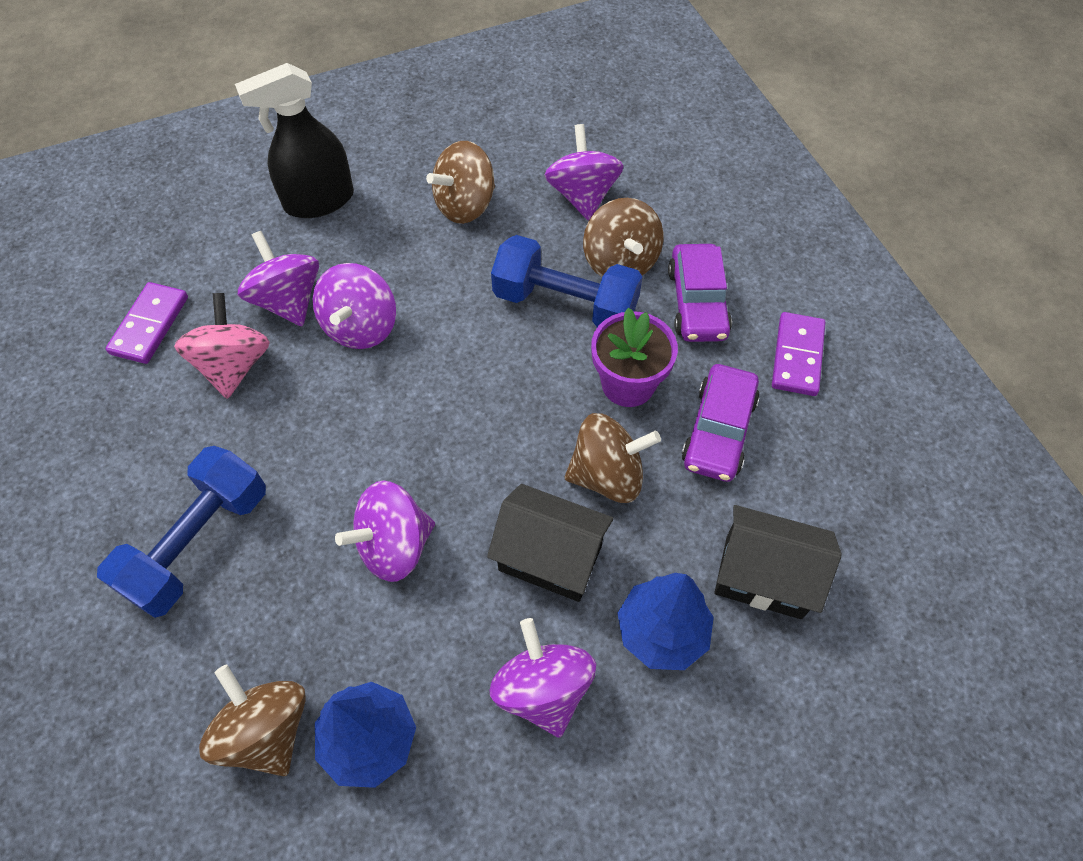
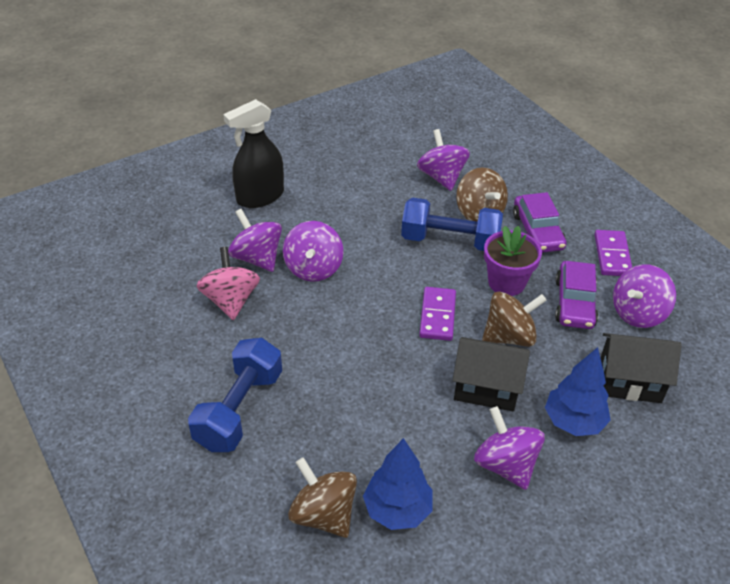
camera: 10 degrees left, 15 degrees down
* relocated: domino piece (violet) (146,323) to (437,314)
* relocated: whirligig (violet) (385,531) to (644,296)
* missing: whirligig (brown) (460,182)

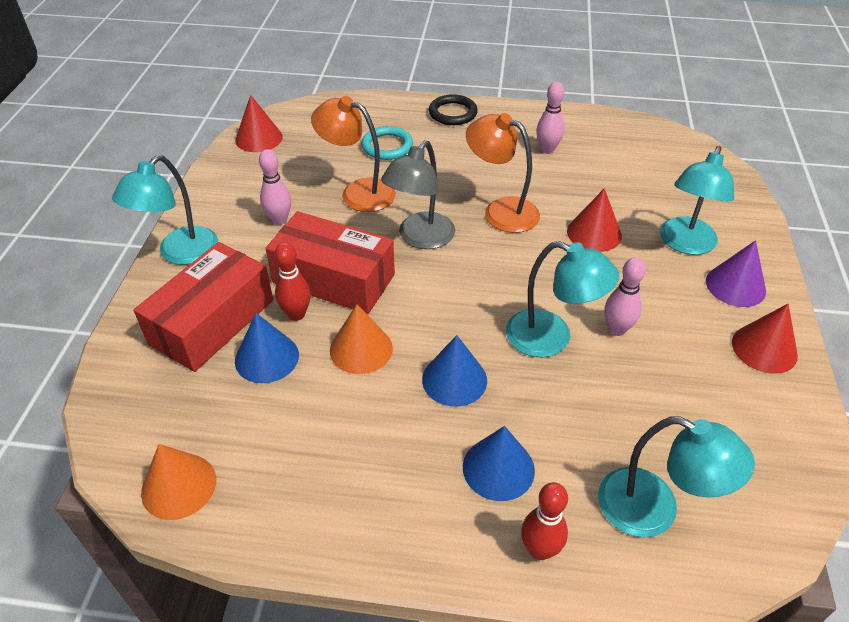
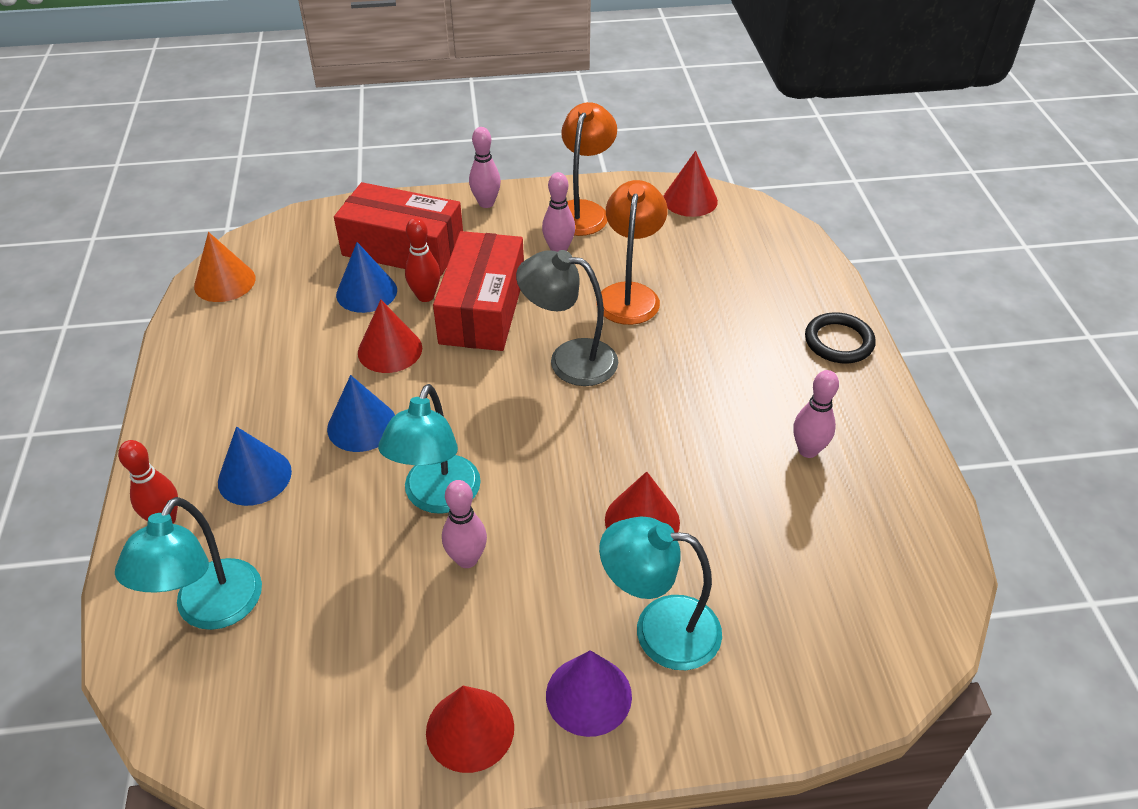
camera: 75 degrees right, 0 degrees up
* colour: cone shape (orange-coloured) (361,339) to cone shape (scarlet) (390,336)
* exchanged: lamp (aqua) (165,210) to bowling pin (pink) (485,167)
* relocated: lamp (orange-coloured) (503,173) to (589,169)
* missing: hoop (aqua) (387,143)

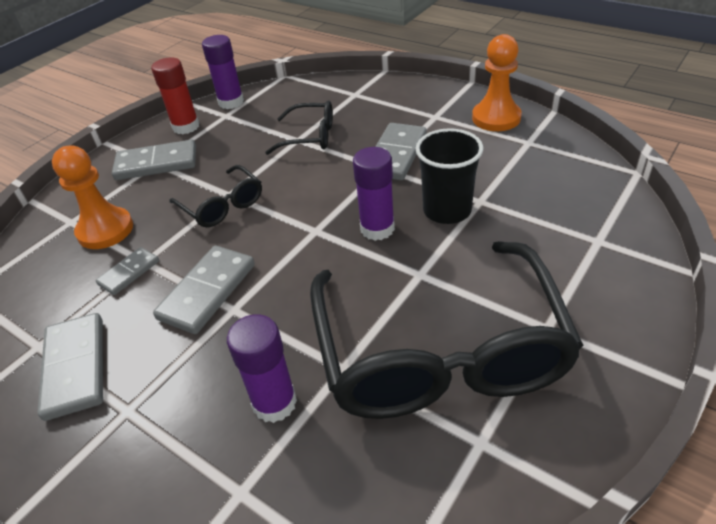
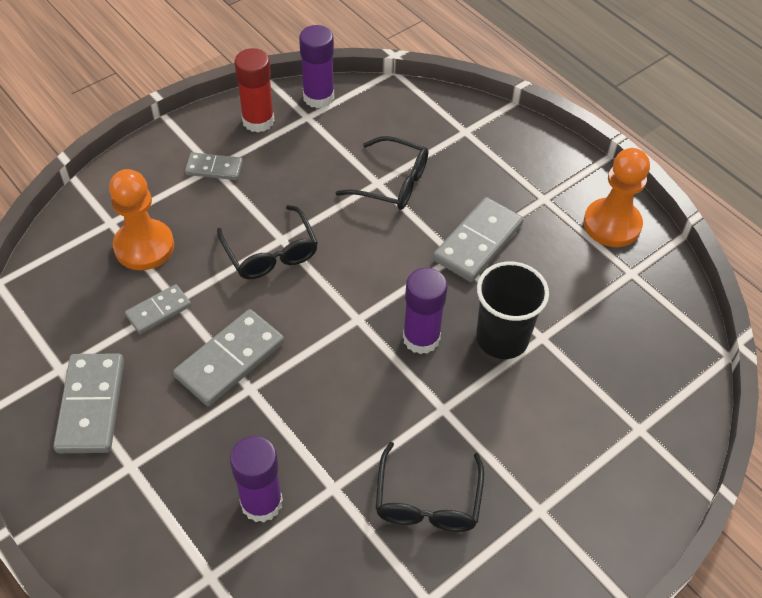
camera: 10 degrees right, 10 degrees up
* size: domino piece (ash-grey) (154,160) = (214,166) x0.59
* size: eyeglasses (ebony) (447,330) = (430,487) x0.45

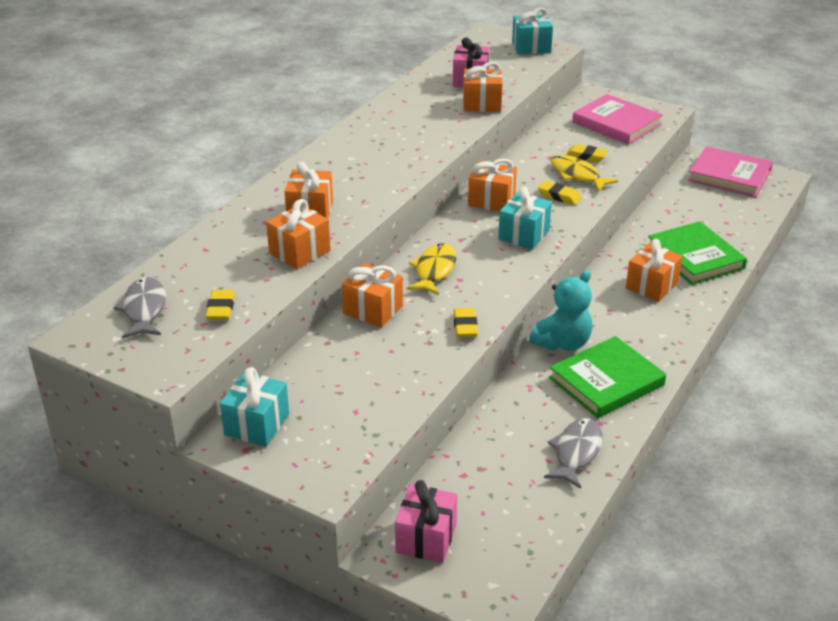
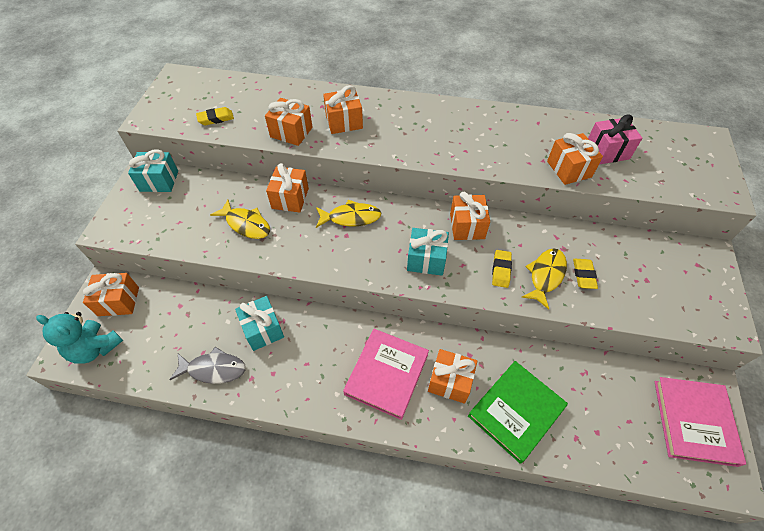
camera: 70 degrees right, 20 degrees up
* relocated: teddy bear (aqua) (561,310) to (79,338)
* colour: gift (pink) (426,521) to gift (orange-coloured) (111,294)
* appeared: fish figure (golden) (240,219)
* relocated: gift (aqua) (532,31) to (259,323)
* relocated: hardcover (pink) (617,119) to (386,374)
* missing: fish figure (ash-grey) (139,307)
* missing: gum eraser (golden) (466,322)
* missing: hardcover (green) (607,377)

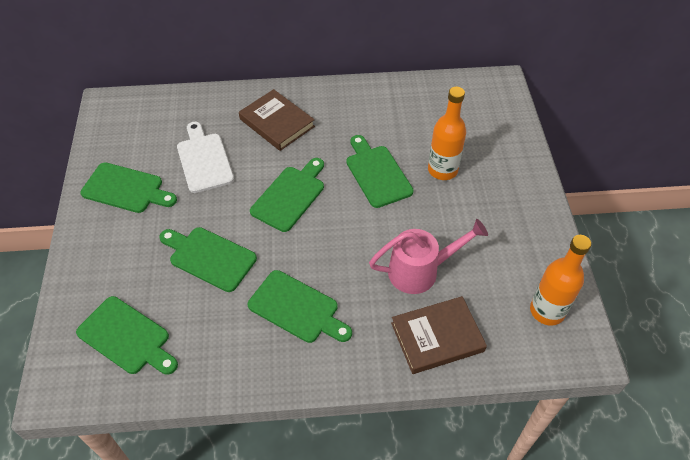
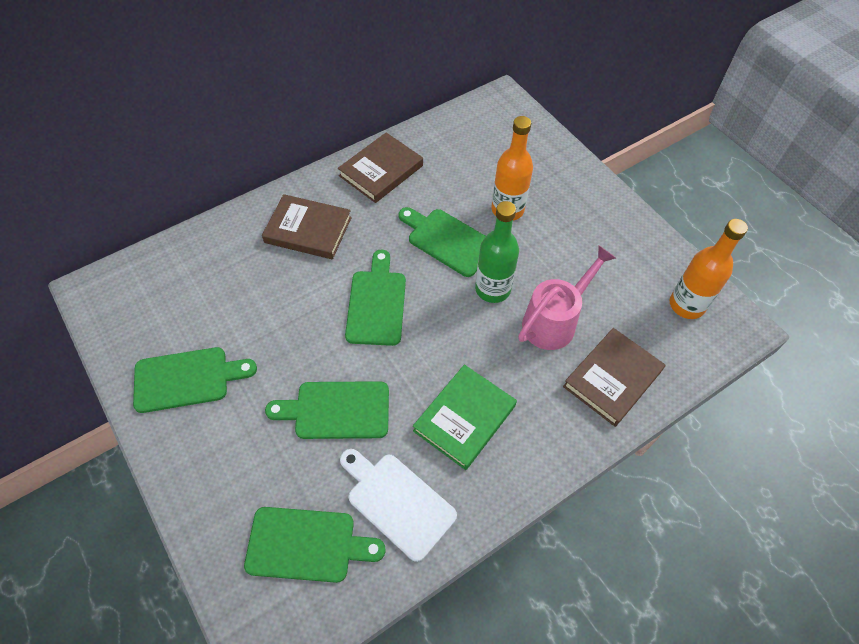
camera: 30 degrees left, 5 degrees up
* appeared: hardcover (brown) (380,167)
* relocated: bread board (snow-white) (205,157) to (398,505)
* exchanged: bread board (green) (300,306) to hardcover (green) (465,417)
* appeared: flask (green) (497,252)

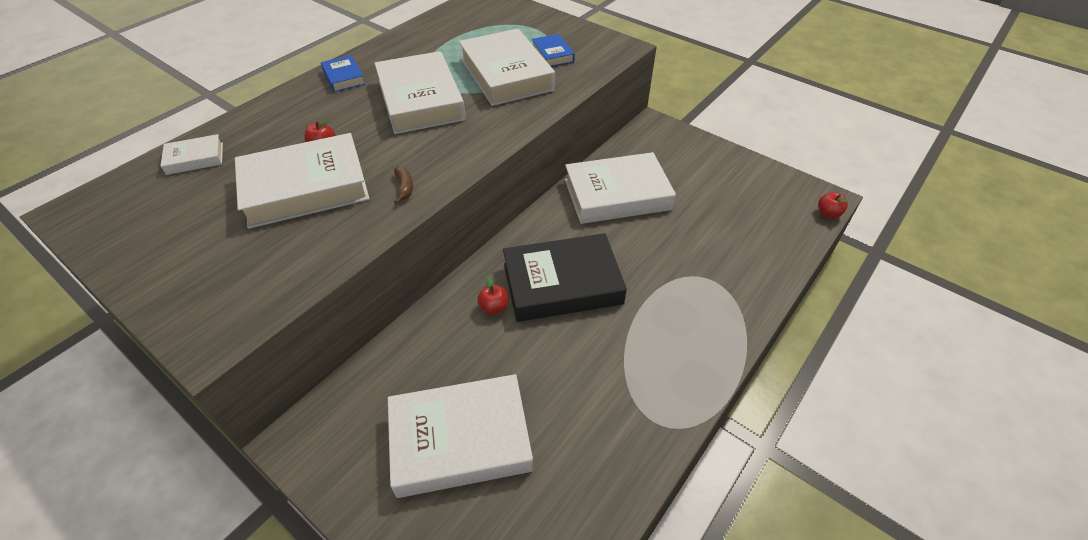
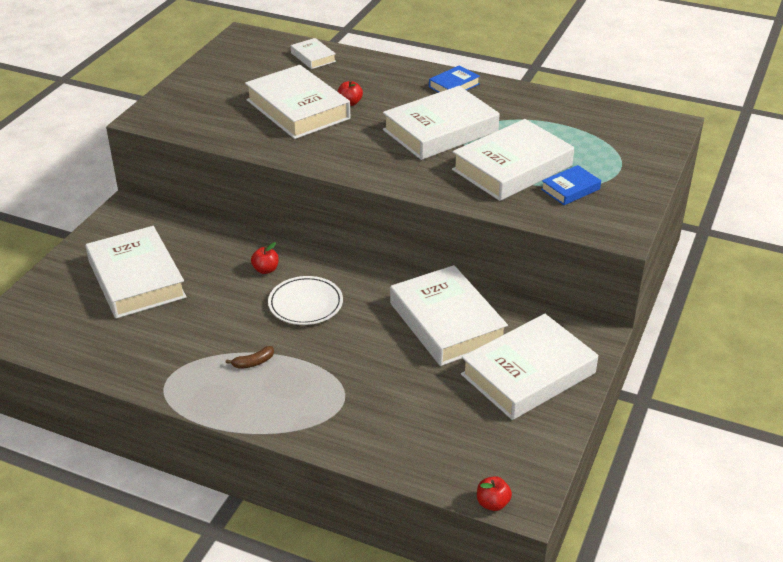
camera: 75 degrees right, 10 degrees down
* relocated: banana fruit (brown) (403,185) to (250,357)
* exchanged: hardcover (ebony) (565,277) to plate (snow-white) (305,300)
* appeared: hardcover (snow-white) (529,367)

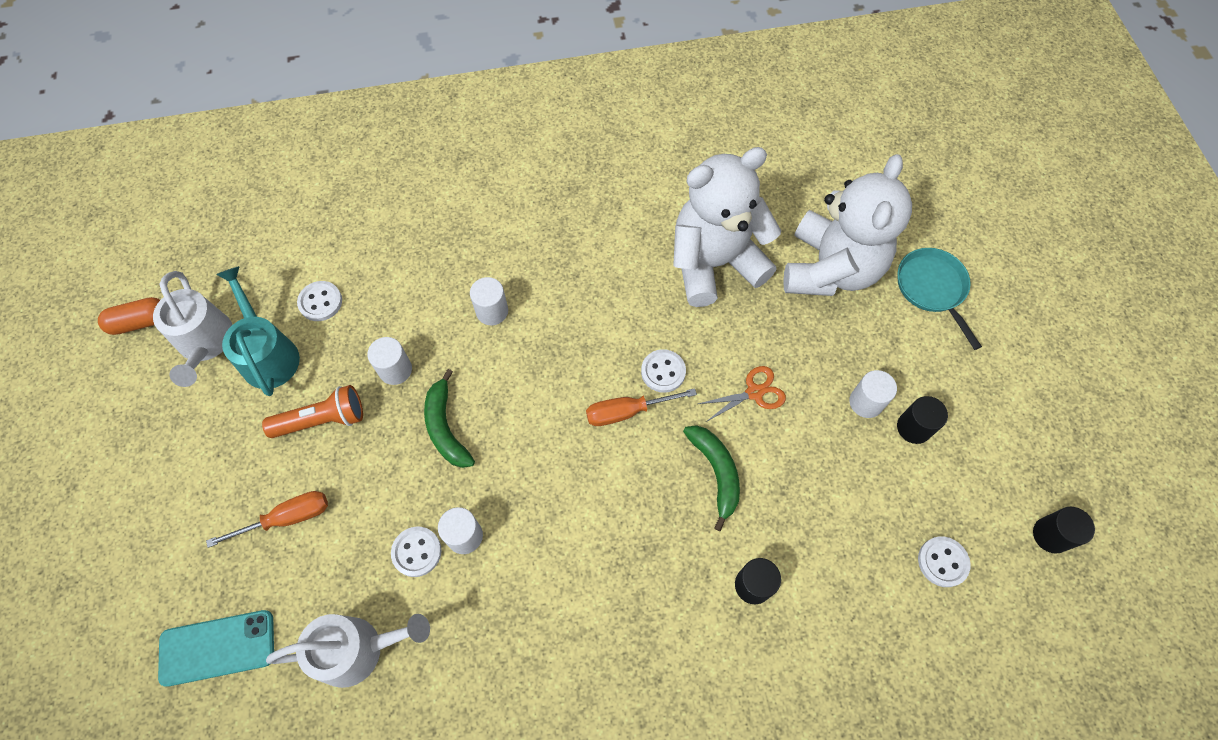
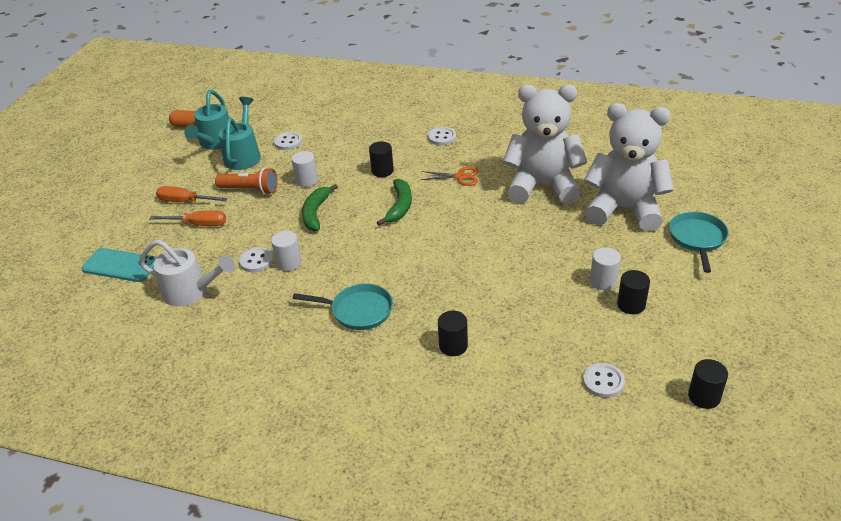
camera: 30 degrees right, 25 degrees down
* relocated: screwdriver (orange-coloured) (641,407) to (192,194)
* colour: watering can (snow-white) (192,329) to watering can (aqua) (206,120)
* appeared: frying pan (aqua) (343,306)
* colour: solid cylinder (snow-white) (489,301) to solid cylinder (ebony) (381,159)
* relocated: banana fruit (green) (711,478) to (394,202)
* relocated: scissors (orange-coloured) (742,394) to (450,176)
* relocated: button (snow-white) (663,371) to (442,136)
* spun: teddy bear (snow-white) (847,225) = (628,167) 120 degrees counterclockwise

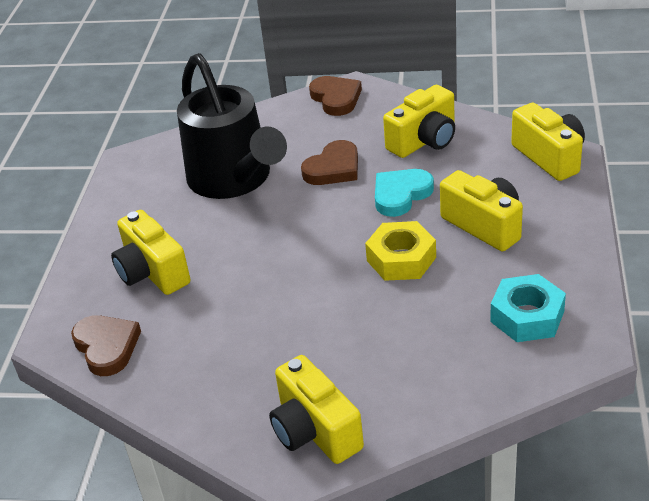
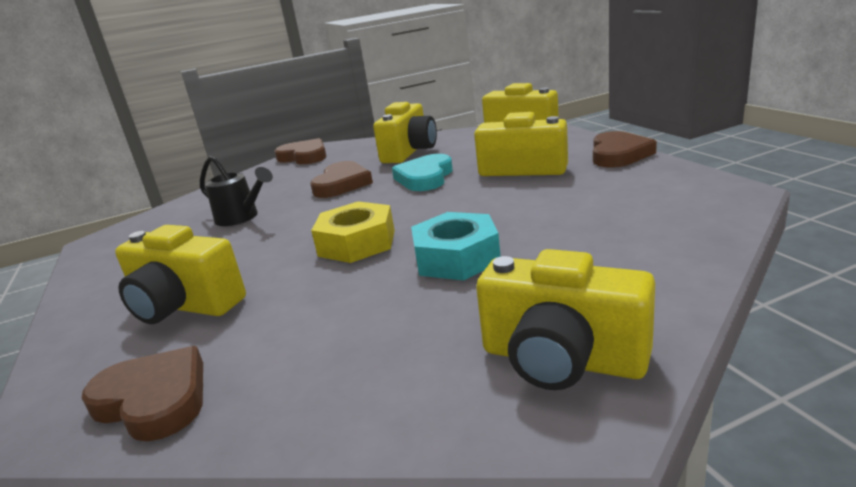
camera: 30 degrees left, 15 degrees down
* size: watering can (ebony) (232,126) = (236,191) x0.44
* relocated: nut (golden) (400,251) to (353,232)
* relocated: nut (aqua) (528,308) to (456,246)
* appeared: heart shape (brown) (625,149)

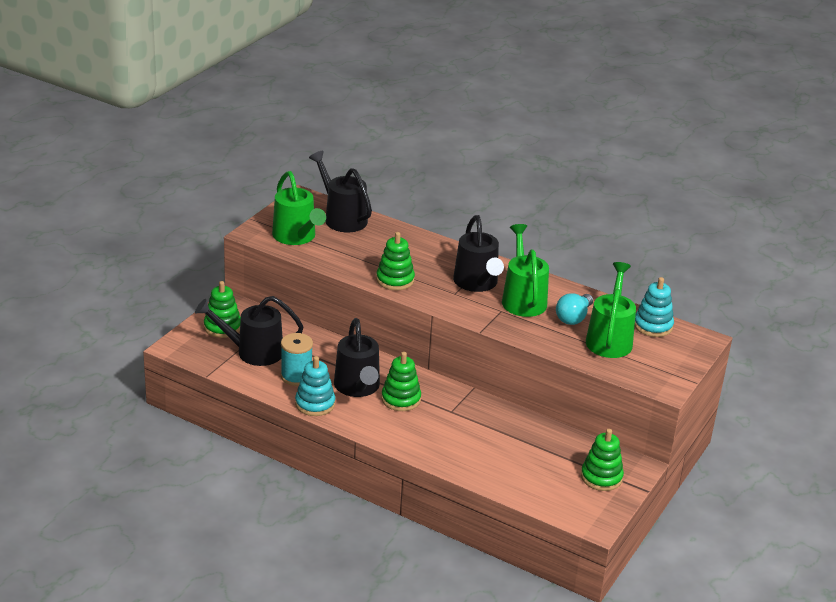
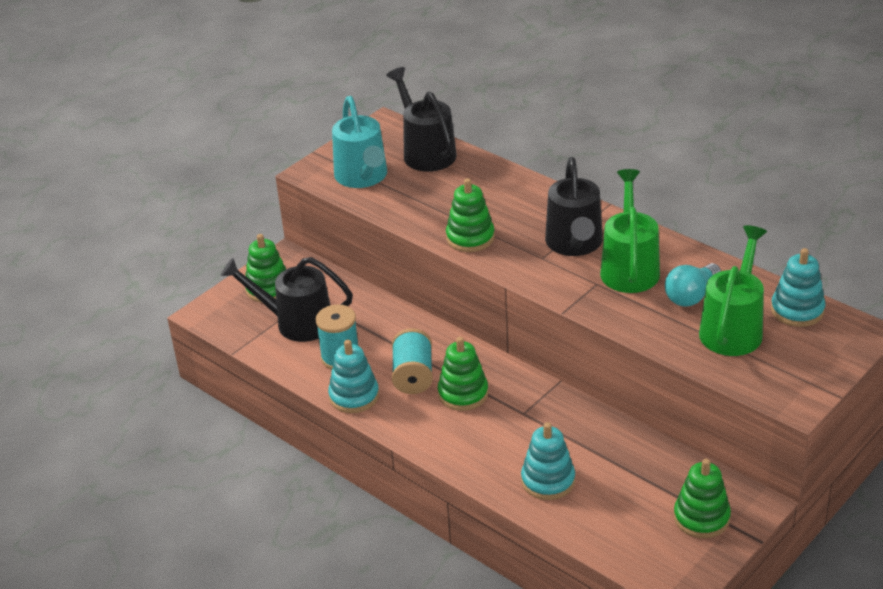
camera: 15 degrees right, 5 degrees up
* colour: watering can (green) (299,208) to watering can (aqua) (359,142)
* exchanged: watering can (ebony) (357,357) to bobbin (aqua) (412,361)
* appeared: ring stacker (aqua) (548,461)

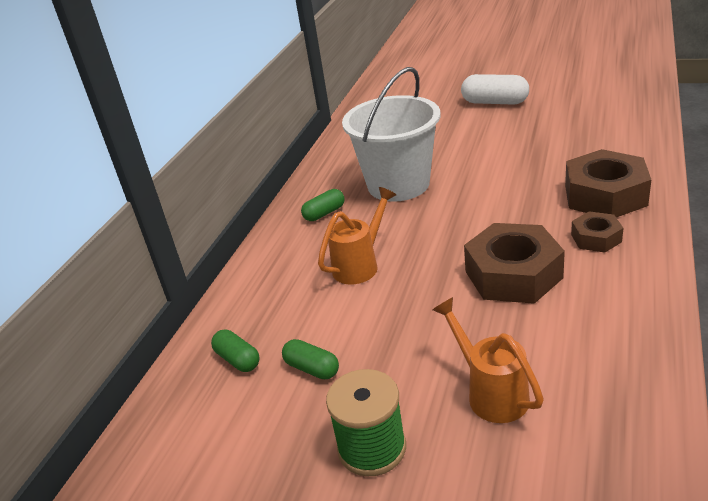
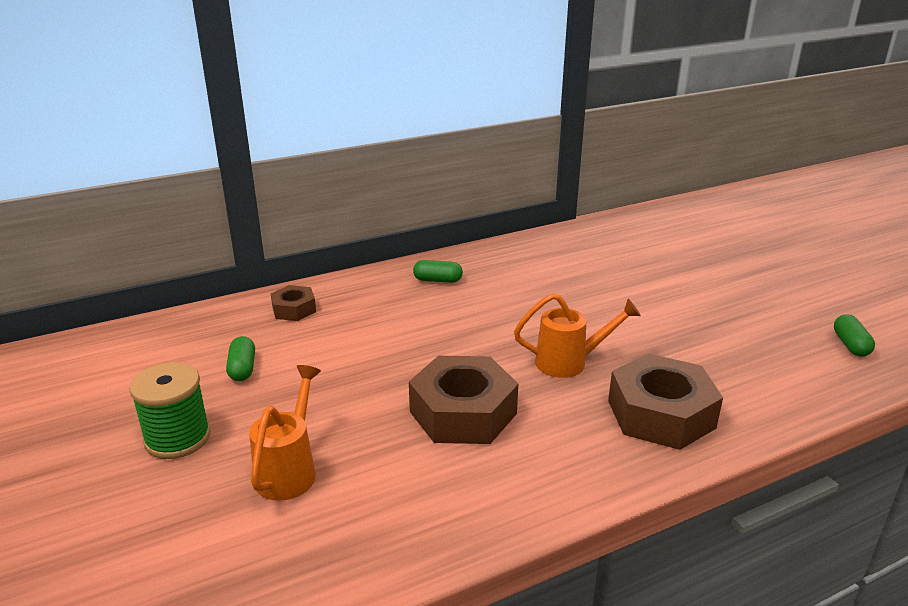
camera: 40 degrees right, 5 degrees down
* relocated: nut (brown) (597,232) to (293,303)
* relocated: watering can (orange-coloured) (357,235) to (577,335)
* relocated: pill shape (green) (235,350) to (854,335)
* missing: sand bucket (snow-white) (391,134)
* missing: pill shape (snow-white) (495,89)

